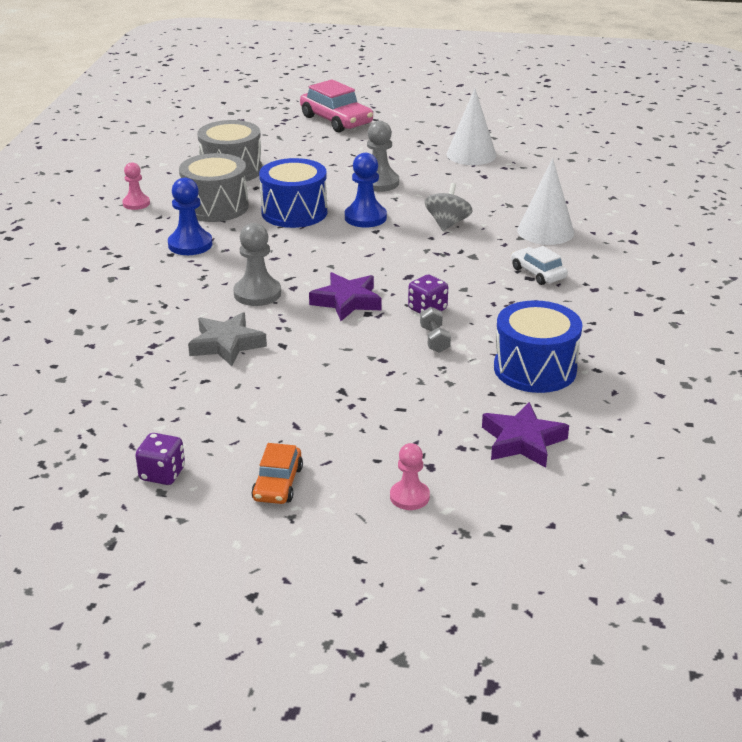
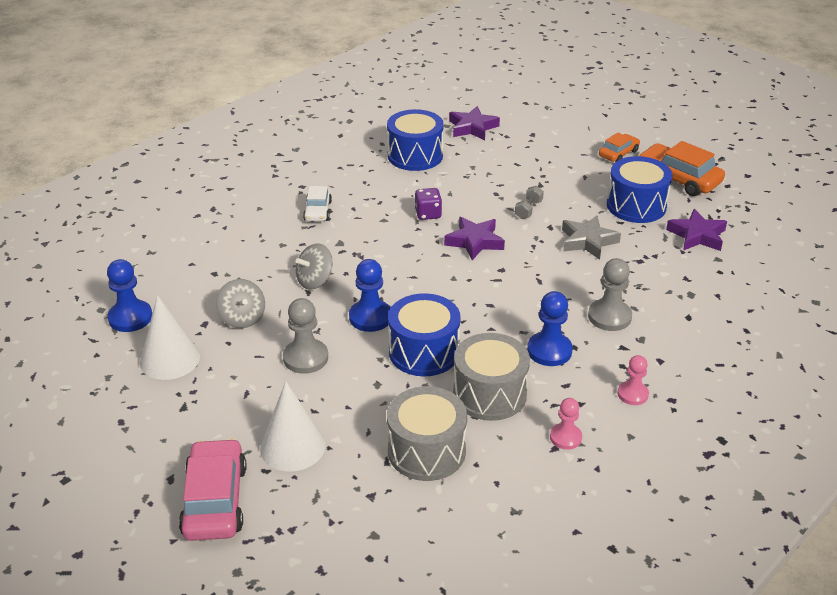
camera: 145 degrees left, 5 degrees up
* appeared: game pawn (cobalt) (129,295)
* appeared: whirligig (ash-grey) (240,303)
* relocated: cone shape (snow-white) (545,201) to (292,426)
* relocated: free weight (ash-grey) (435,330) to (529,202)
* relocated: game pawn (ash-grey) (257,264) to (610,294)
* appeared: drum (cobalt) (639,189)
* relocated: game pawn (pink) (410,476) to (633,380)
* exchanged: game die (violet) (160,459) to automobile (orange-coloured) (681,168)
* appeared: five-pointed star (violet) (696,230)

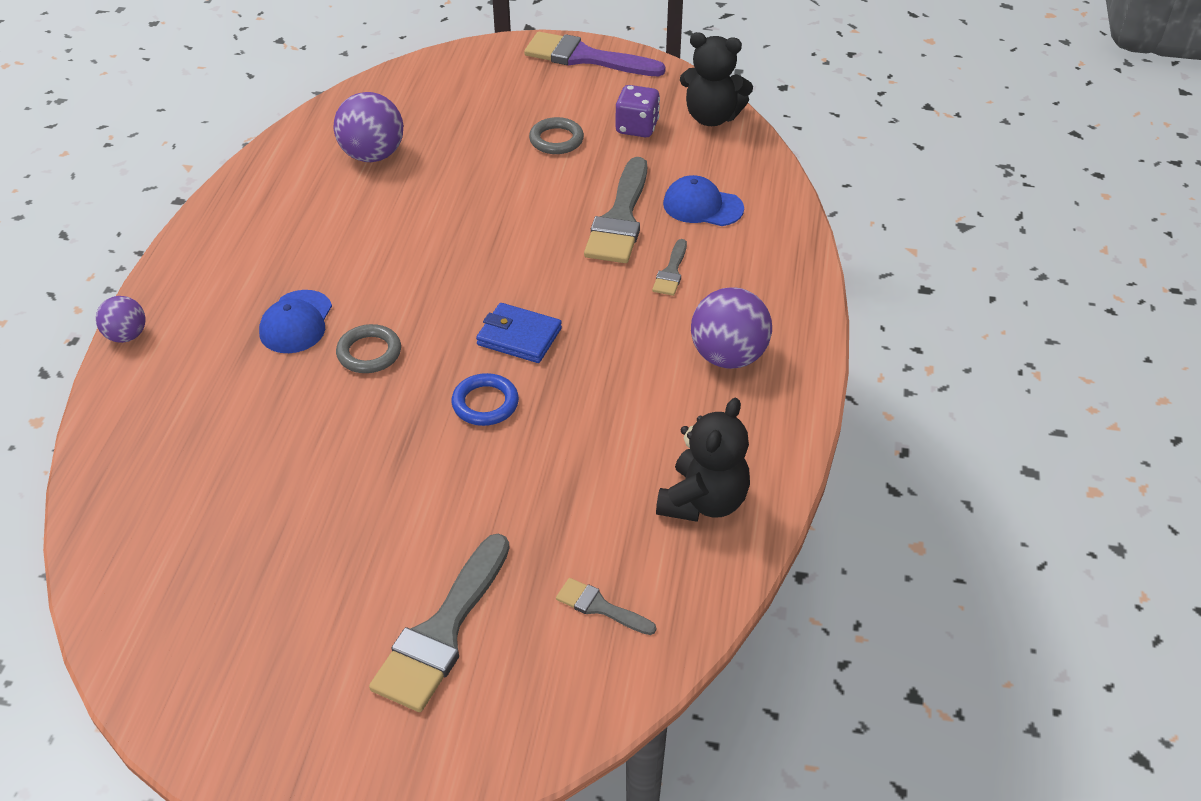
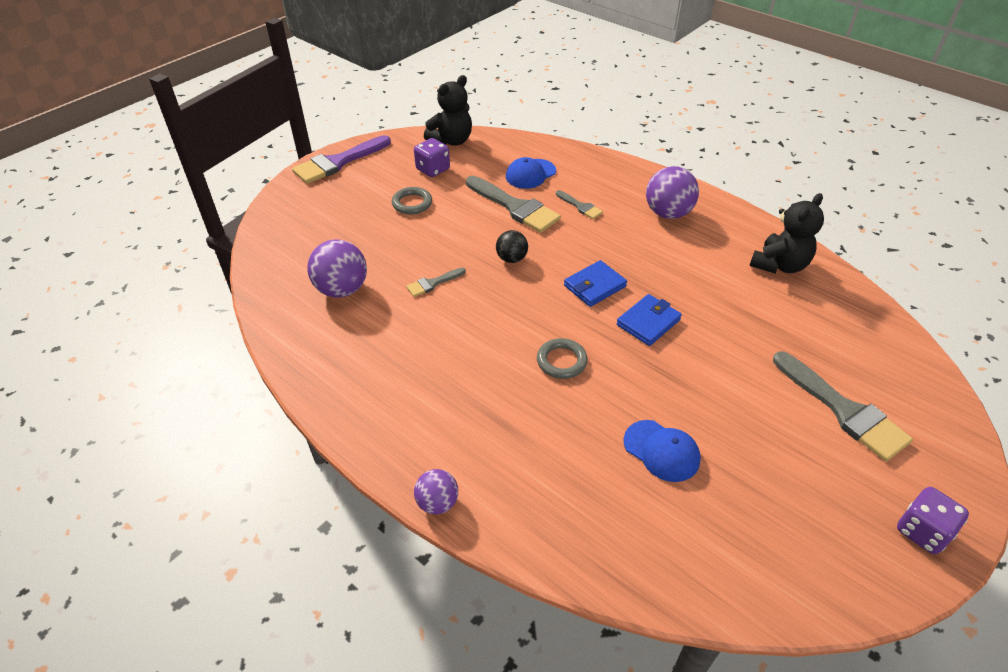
camera: 60 degrees left, 0 degrees up
* relocated: paintbrush (ash-grey) (606,606) to (436,282)
* appeared: ball (ebony) (512,246)
* exchanged: hoop (cobalt) (485,399) to billfold (cobalt) (649,320)
* relocated: peaked cap (cobalt) (295,321) to (662,451)
* spun: teddy bear (ebony) (703,460) = (786,233) 75 degrees clockwise
* appeared: game die (violet) (933,520)

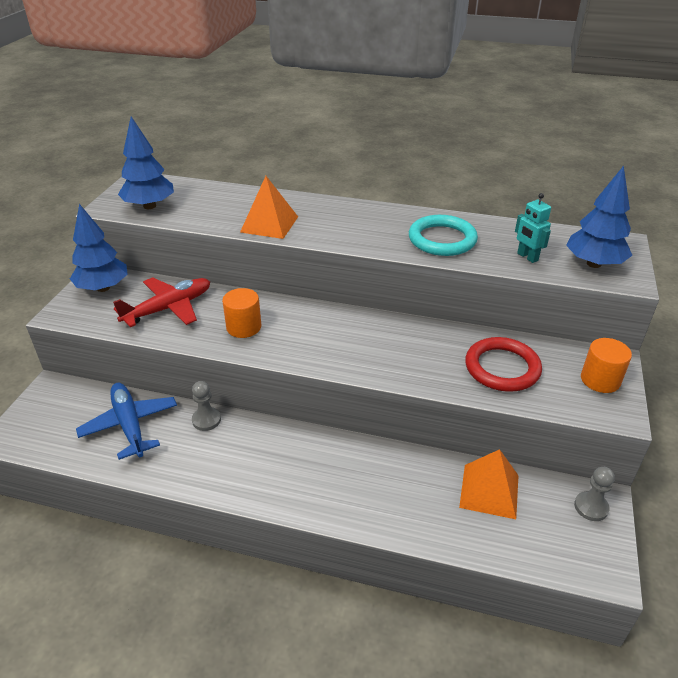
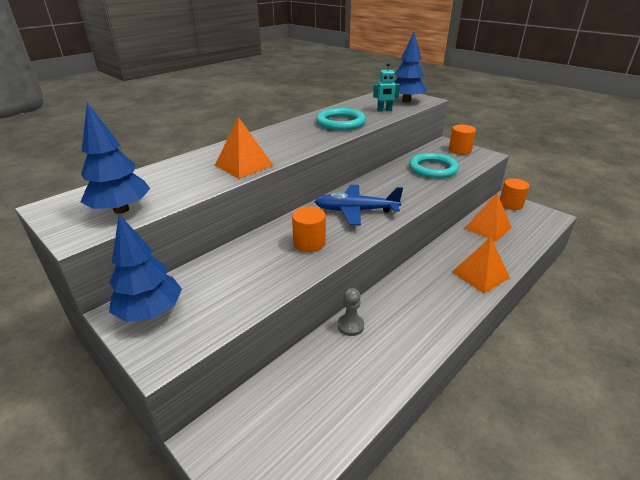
camera: 60 degrees left, 5 degrees down
* relocated: plane (cobalt) (126,421) to (358,205)
* colour: hoop (scarlet) (503,364) to hoop (aqua) (434,165)
* appeared: solid pyramid (orange-coloured) (481,265)
* exchanged: game pawn (ash-grey) (594,494) to solid cylinder (orange-coloured) (515,194)
* missing: plane (scarlet) (161,302)

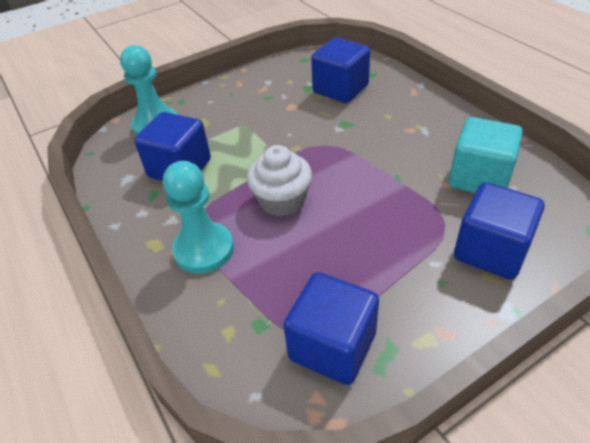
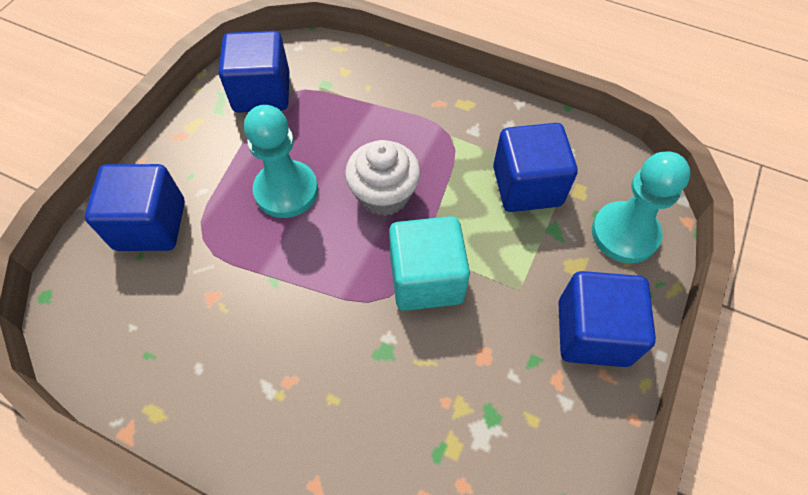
camera: 145 degrees right, 15 degrees up
* relocated: game pawn (aqua) (198,217) to (281,161)
* relocated: block (aqua) (486,155) to (429,263)
* relocated: block (cobalt) (340,70) to (607,319)

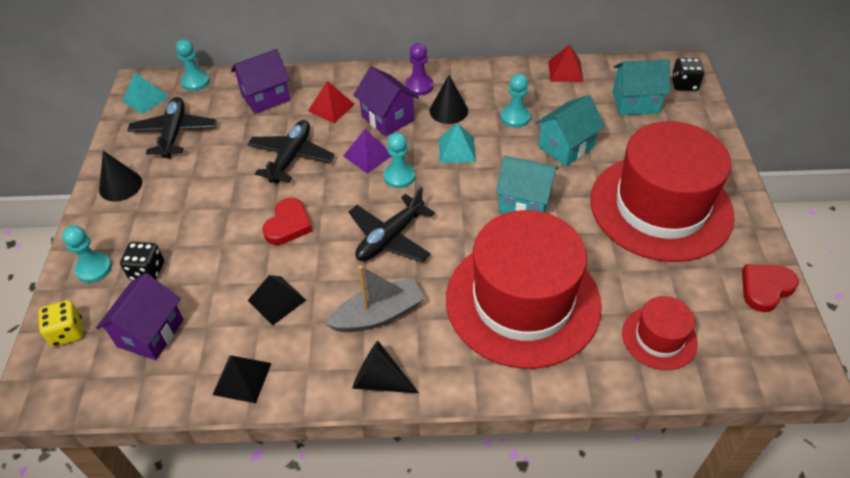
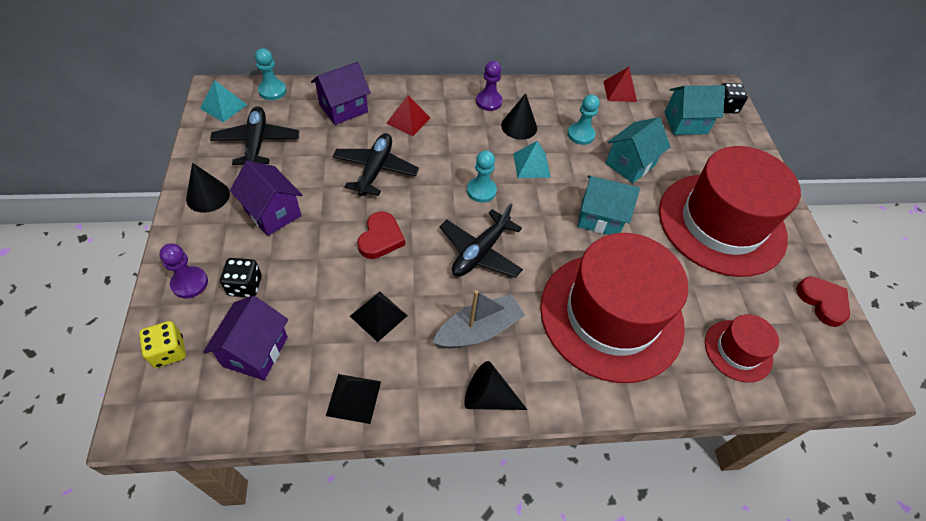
camera: 10 degrees left, 5 degrees up
* colour: game pawn (aqua) (87,254) to game pawn (violet) (183,271)
* relocated: house (violet) (386,101) to (266,198)
* spun: heart shape (scarlet) (770,288) = (823,301) 105 degrees clockwise
* missing: solid pyramid (violet) (367,151)

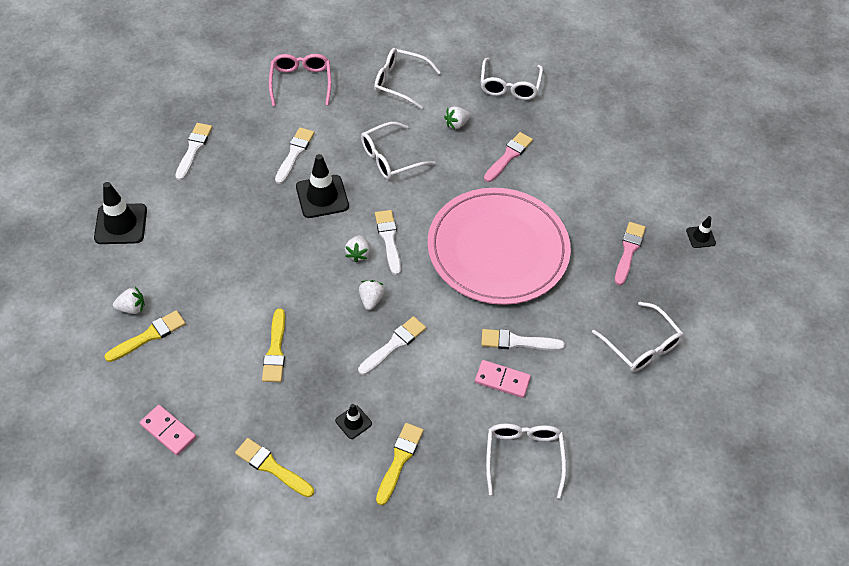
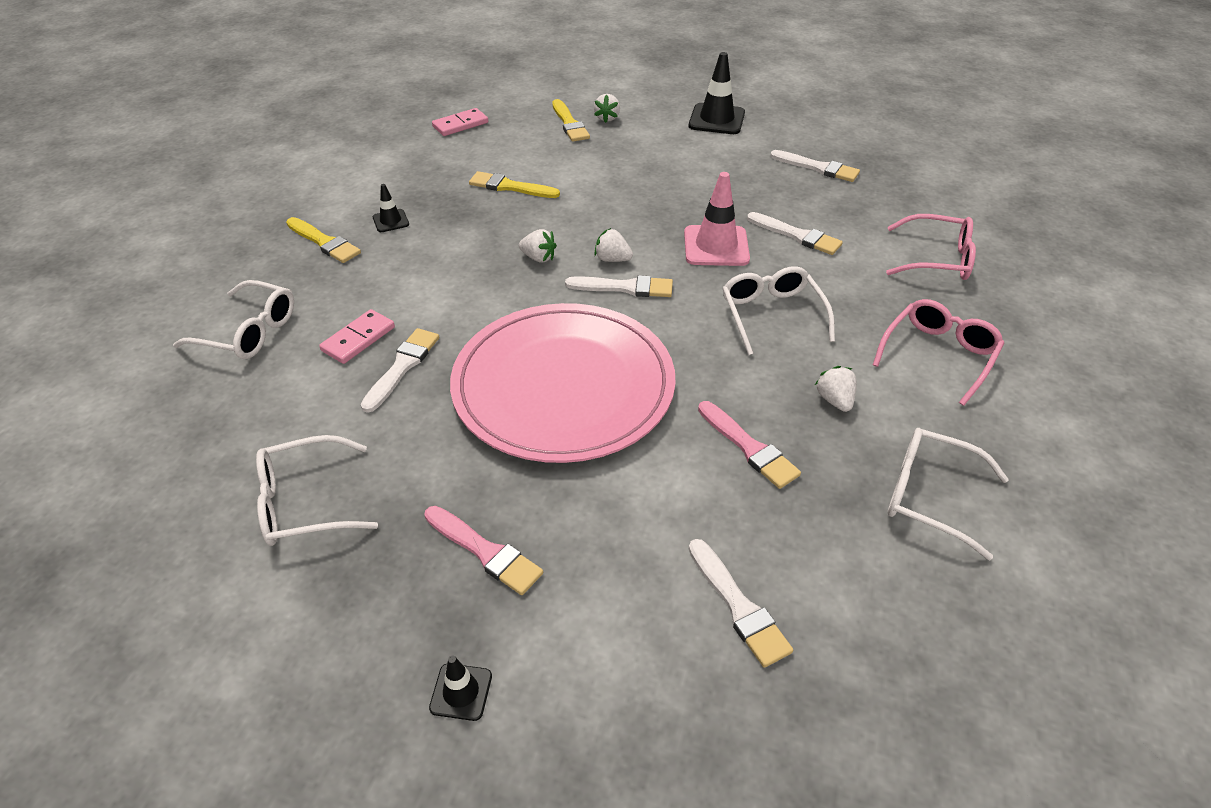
camera: 110 degrees right, 10 degrees down
* colour: safety cone (ebony) (322,186) to safety cone (pink) (717,219)
* relocated: paintbrush (snow-white) (392,345) to (741,603)
* colour: eyeglasses (snow-white) (407,78) to eyeglasses (pink) (938,352)
* missing: paintbrush (golden) (274,467)

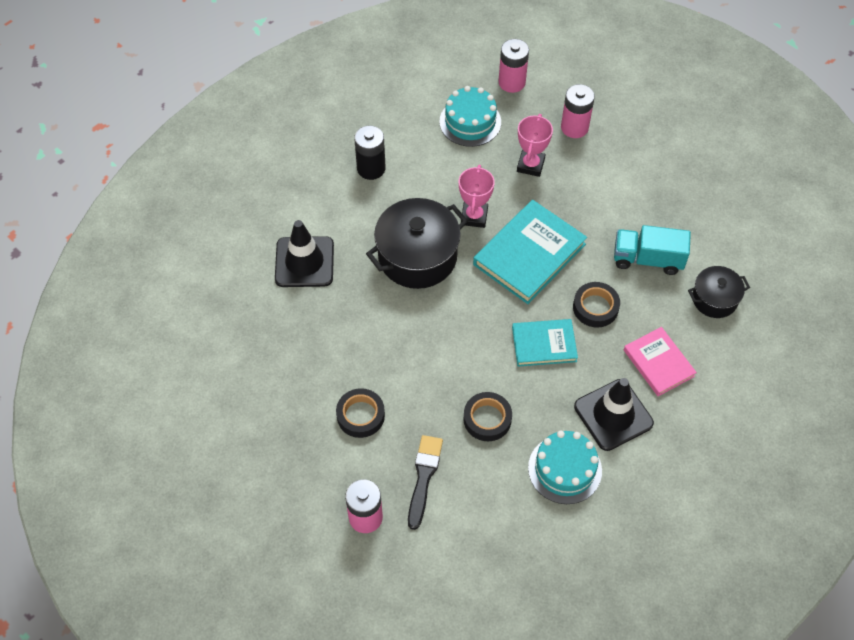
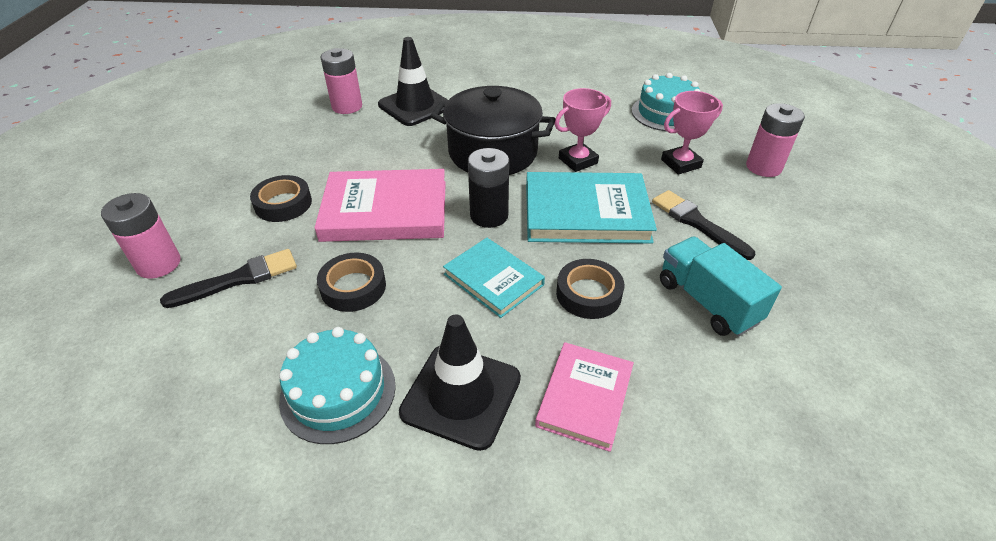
camera: 50 degrees right, 15 degrees down
* appeared: hardcover (pink) (380,205)
* relocated: battery (pink) (513,66) to (341,81)
* relocated: battery (ebony) (370,153) to (488,188)
* appeared: paintbrush (ebony) (703,225)
* missing: cooking pot (ebony) (719,292)

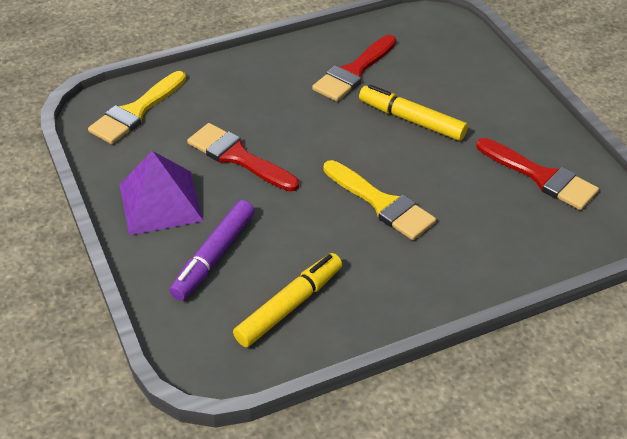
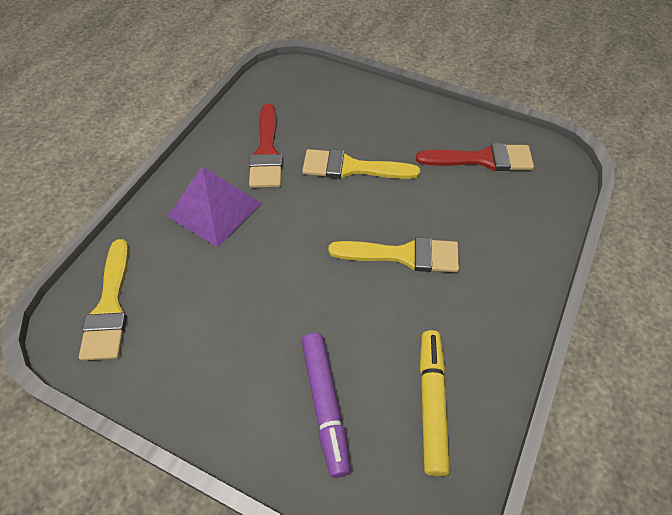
camera: 40 degrees left, 10 degrees up
* relocated: solid pyramid (violet) (161,193) to (215,207)
* exchanged: felt pen (golden) (413,113) to paintbrush (golden) (361,164)
* missing: paintbrush (scarlet) (243,157)

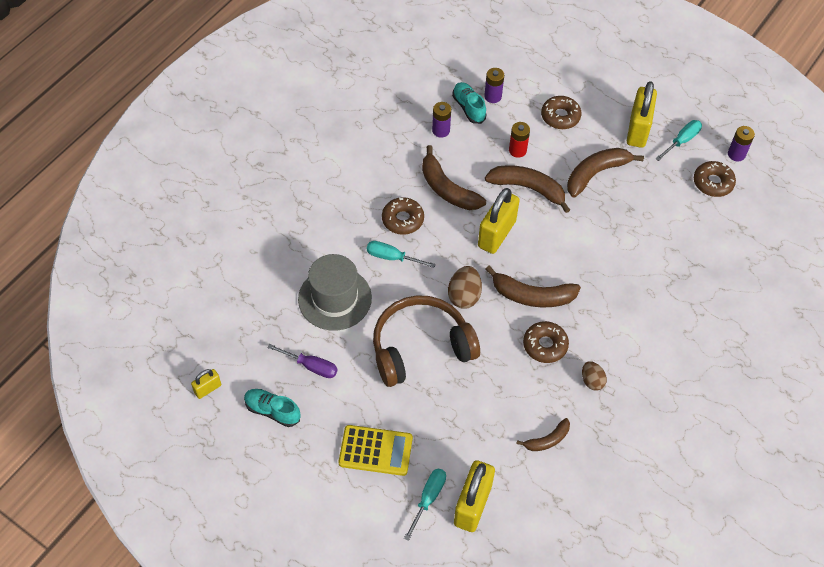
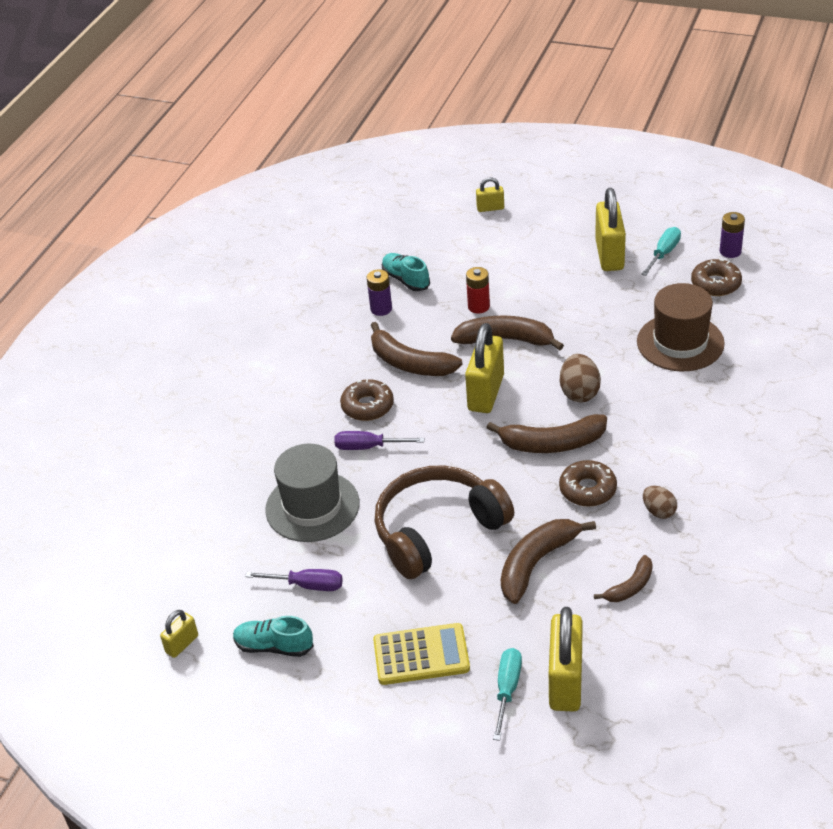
camera: 10 degrees left, 15 degrees down
* colour: screwdriver (aqua) (401,254) to screwdriver (violet) (379,440)
* appeared: lock (golden) (490,194)
* relocated: banana fruit (brown) (605,173) to (548,561)
* relocated: toy egg (brown) (465,287) to (580,378)
* appeared: hat (brown) (681,327)
* missing: battery (violet) (494,85)
* missing: donut (brown) (561,112)

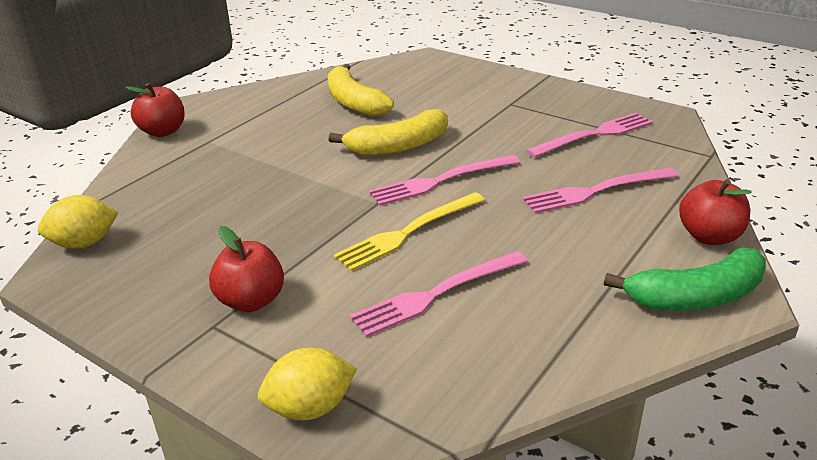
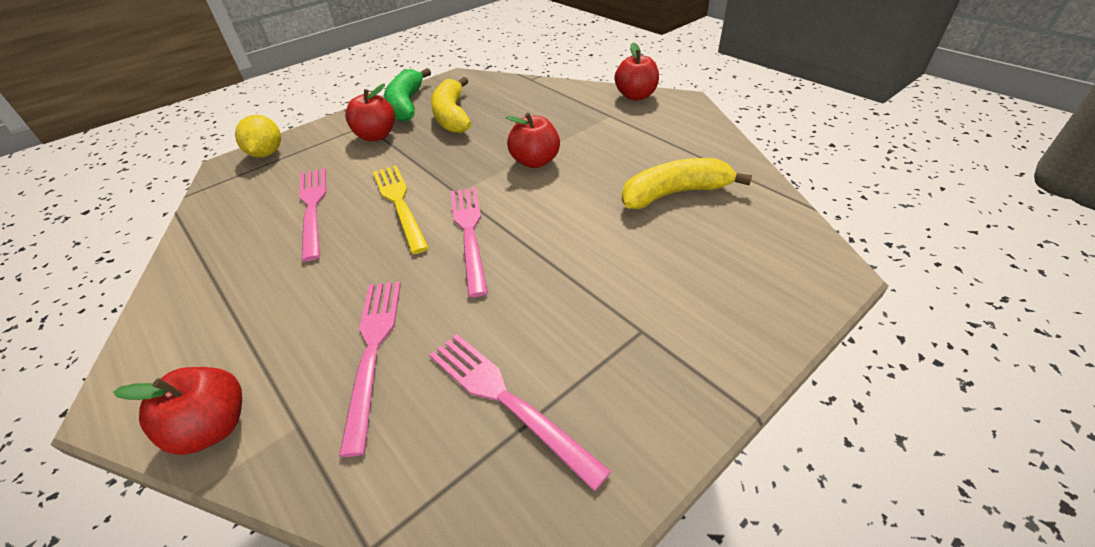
camera: 105 degrees right, 10 degrees up
* relocated: banana fruit (green) (685,279) to (407,95)
* spun: fork (pink) (589,135) = (520,412) 150 degrees clockwise
* relocated: banana fruit (golden) (388,132) to (451,105)
* appeared: apple (scarlet) (533,140)
* missing: lemon (golden) (78,222)

